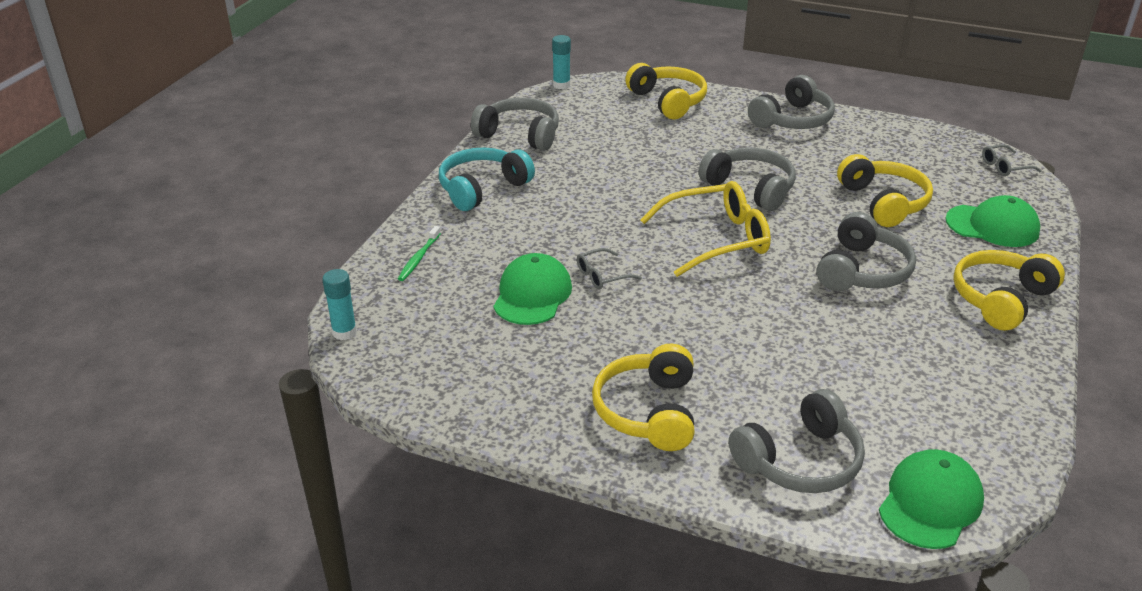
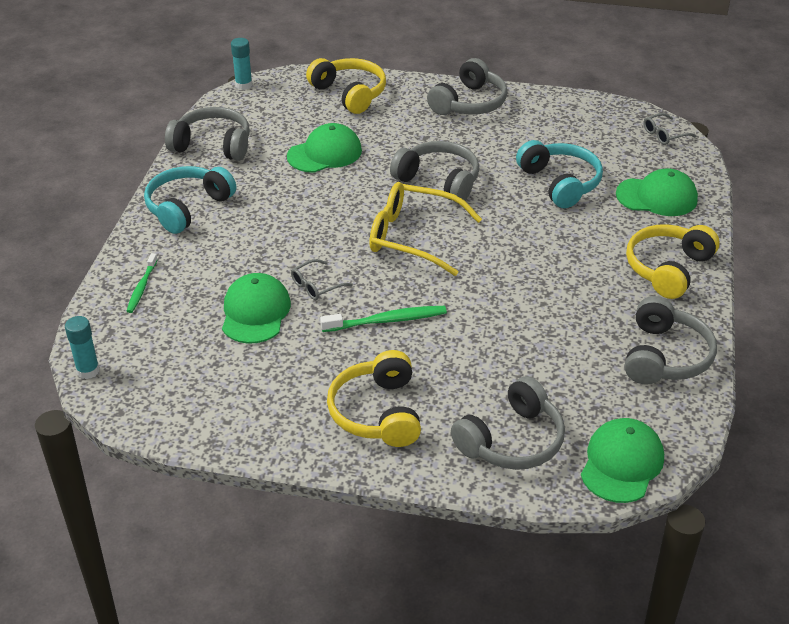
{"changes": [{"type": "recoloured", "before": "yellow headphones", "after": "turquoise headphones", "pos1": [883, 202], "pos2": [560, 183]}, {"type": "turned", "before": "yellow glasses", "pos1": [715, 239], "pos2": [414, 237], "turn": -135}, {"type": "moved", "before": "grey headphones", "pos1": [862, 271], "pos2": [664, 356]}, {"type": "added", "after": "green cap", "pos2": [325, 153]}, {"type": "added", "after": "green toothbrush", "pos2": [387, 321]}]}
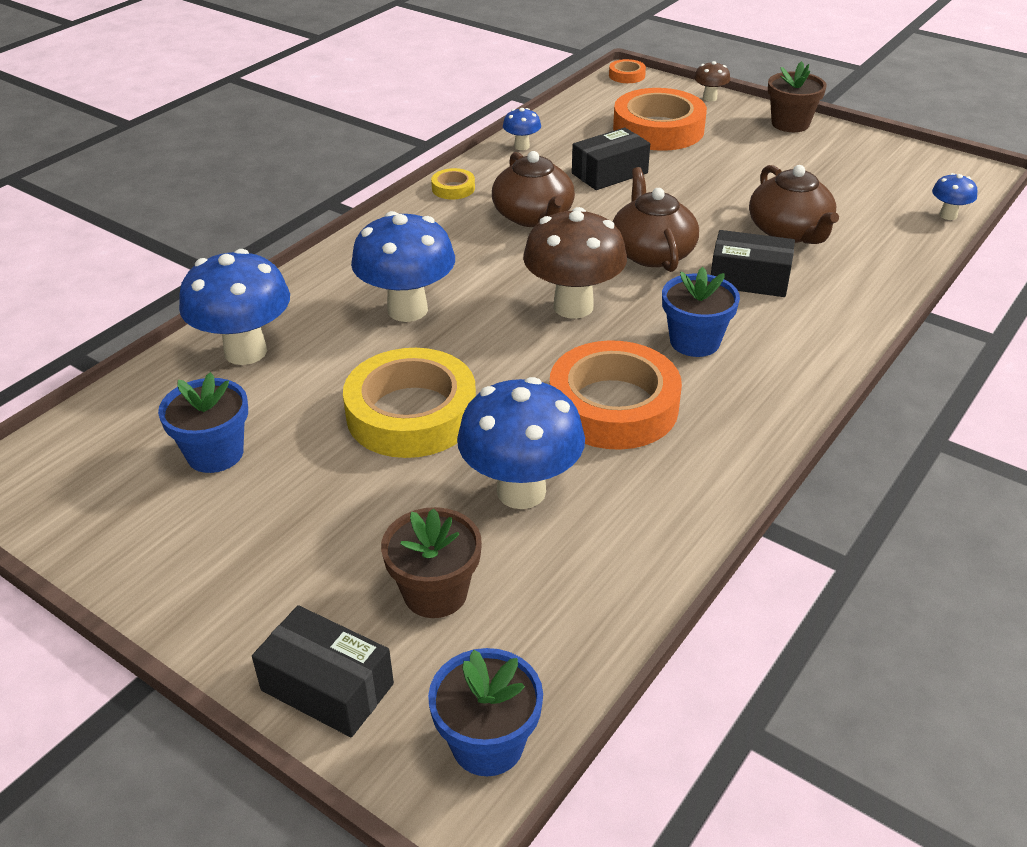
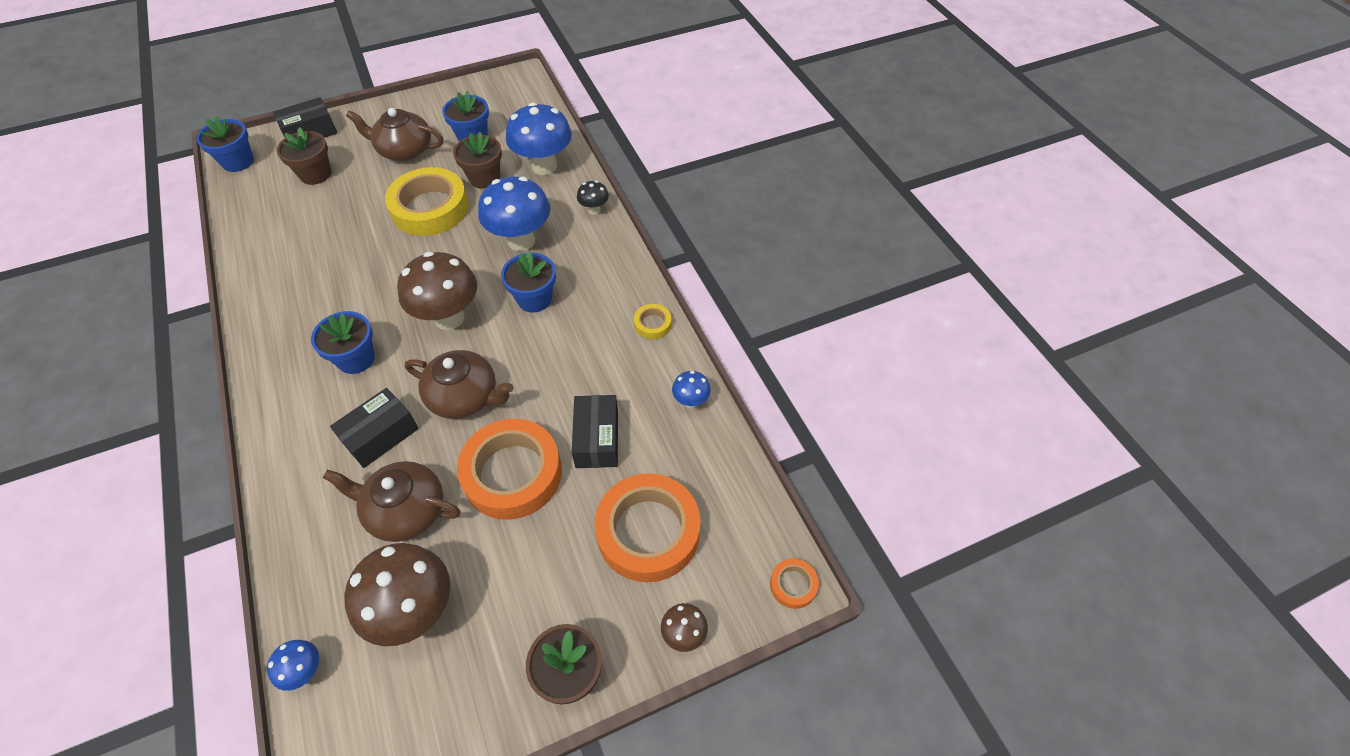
{"changes": [{"type": "moved", "before": "brown teapot", "pos1": [534, 217], "pos2": [404, 150]}, {"type": "moved", "before": "orange tape", "pos1": [613, 406], "pos2": [512, 473]}, {"type": "removed", "before": "blue mushroom", "pos1": [521, 491]}, {"type": "added", "after": "brown flower pot", "pos2": [484, 178]}, {"type": "added", "after": "black mushroom", "pos2": [594, 210]}, {"type": "added", "after": "blue flower pot", "pos2": [534, 299]}, {"type": "added", "after": "brown mushroom", "pos2": [415, 611]}]}
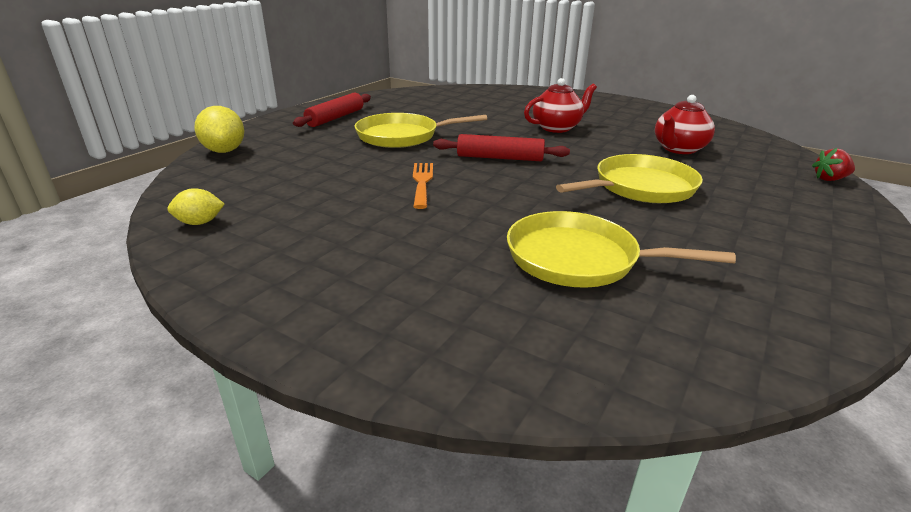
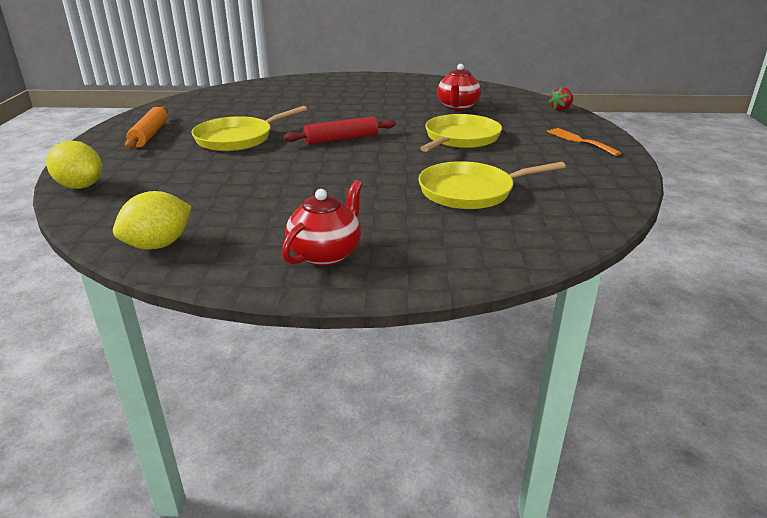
{"changes": [{"type": "moved", "before": "red teapot", "pos1": [557, 128], "pos2": [326, 254]}, {"type": "recoloured", "before": "red rolling pin", "after": "orange rolling pin", "pos1": [335, 118], "pos2": [149, 135]}, {"type": "moved", "before": "orange fork", "pos1": [422, 182], "pos2": [579, 141]}, {"type": "resized", "before": "yellow lemon", "pos1": [200, 223], "pos2": [158, 245], "scale": 1.65}]}
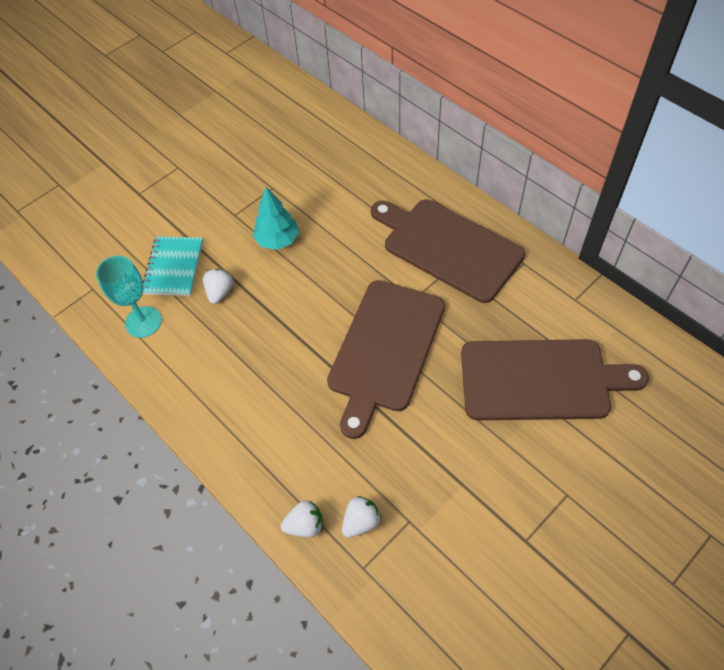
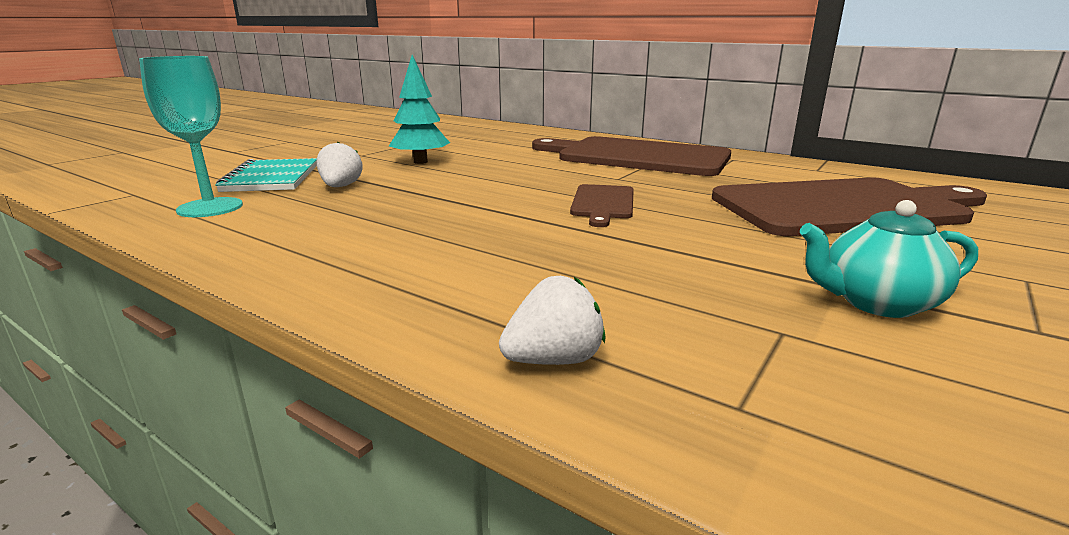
{"changes": [{"type": "resized", "before": "brown cutting board", "pos1": [385, 349], "pos2": [603, 203], "scale": 0.46}, {"type": "removed", "before": "white strawberry", "pos1": [361, 522]}, {"type": "added", "after": "turquoise teapot", "pos2": [876, 303]}]}
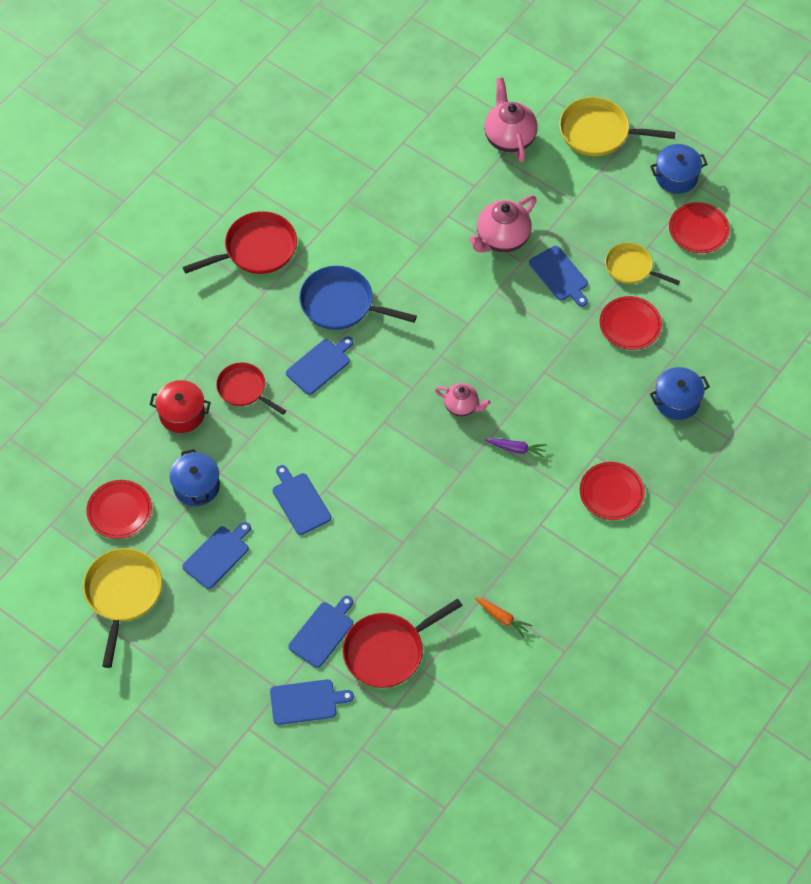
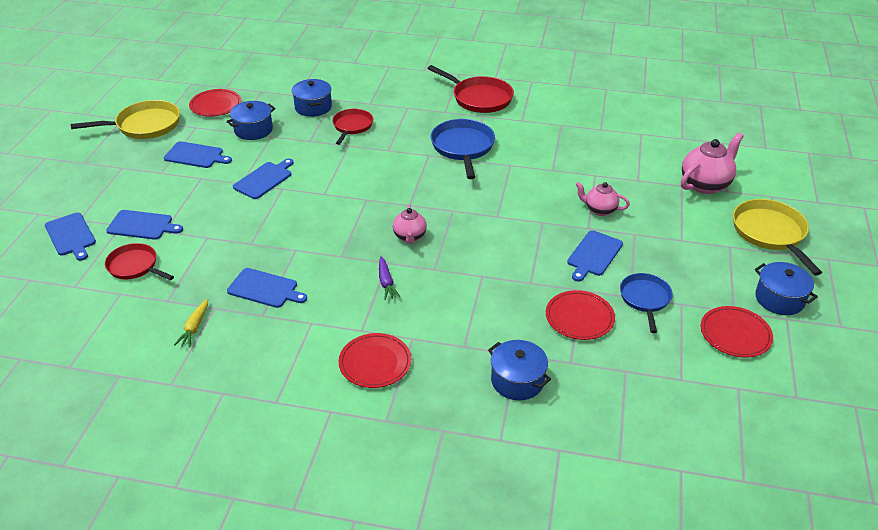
{"changes": [{"type": "resized", "before": "pink teapot", "pos1": [502, 239], "pos2": [599, 210], "scale": 0.61}, {"type": "recoloured", "before": "yellow pan", "after": "blue pan", "pos1": [631, 267], "pos2": [645, 299]}, {"type": "moved", "before": "blue cutting board", "pos1": [320, 365], "pos2": [265, 289]}, {"type": "recoloured", "before": "red pot", "after": "blue pot", "pos1": [182, 413], "pos2": [313, 107]}, {"type": "recoloured", "before": "orange carrot", "after": "yellow carrot", "pos1": [502, 618], "pos2": [194, 327]}, {"type": "resized", "before": "red pan", "pos1": [388, 651], "pos2": [135, 266], "scale": 0.66}]}
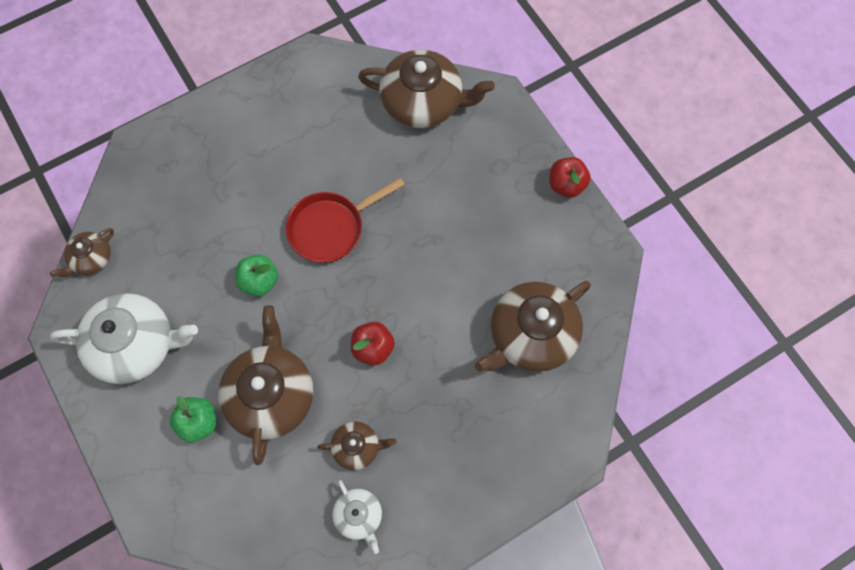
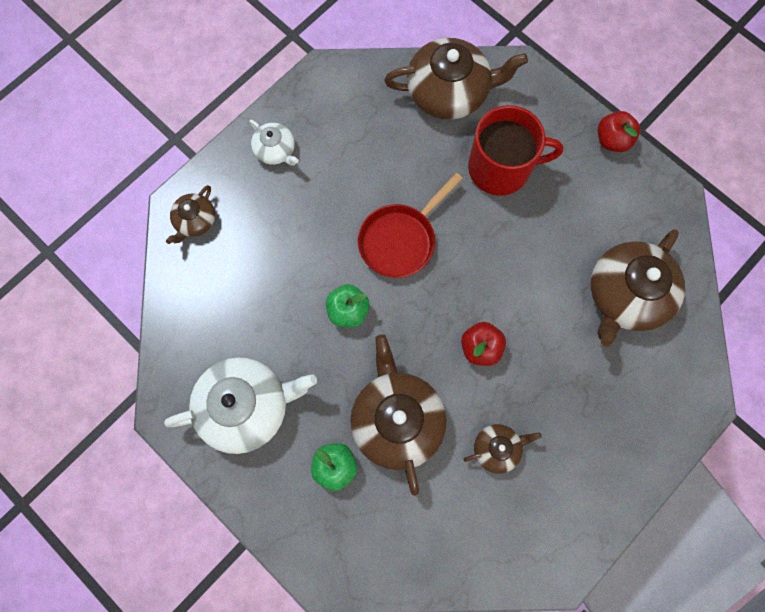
{"changes": [{"type": "moved", "before": "brown teapot", "pos1": [91, 258], "pos2": [195, 221]}, {"type": "moved", "before": "white teapot", "pos1": [359, 516], "pos2": [275, 150]}, {"type": "added", "after": "red mug", "pos2": [501, 168]}]}
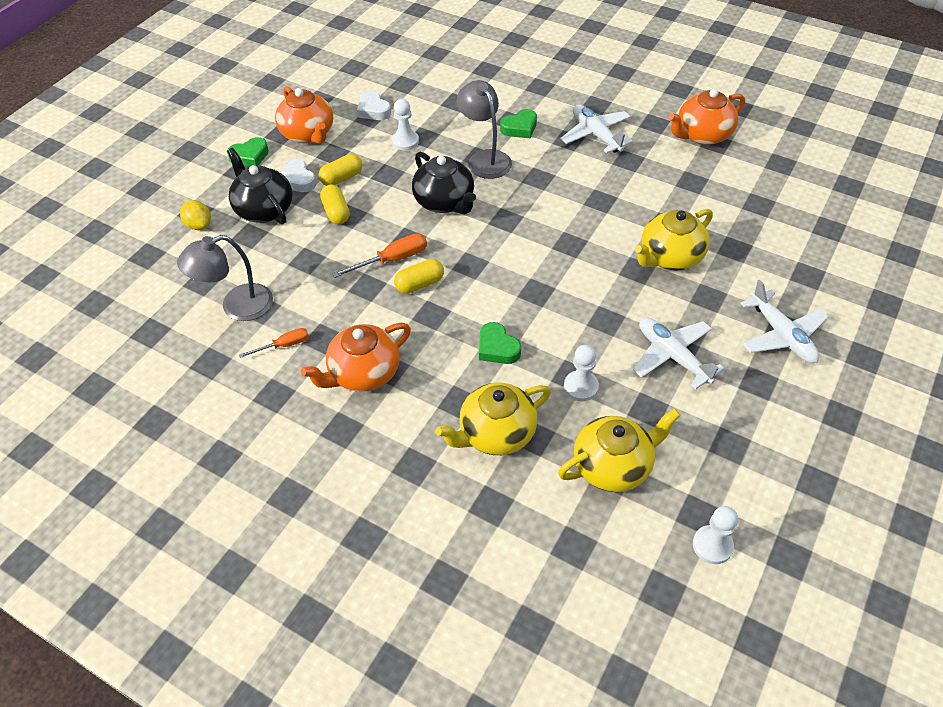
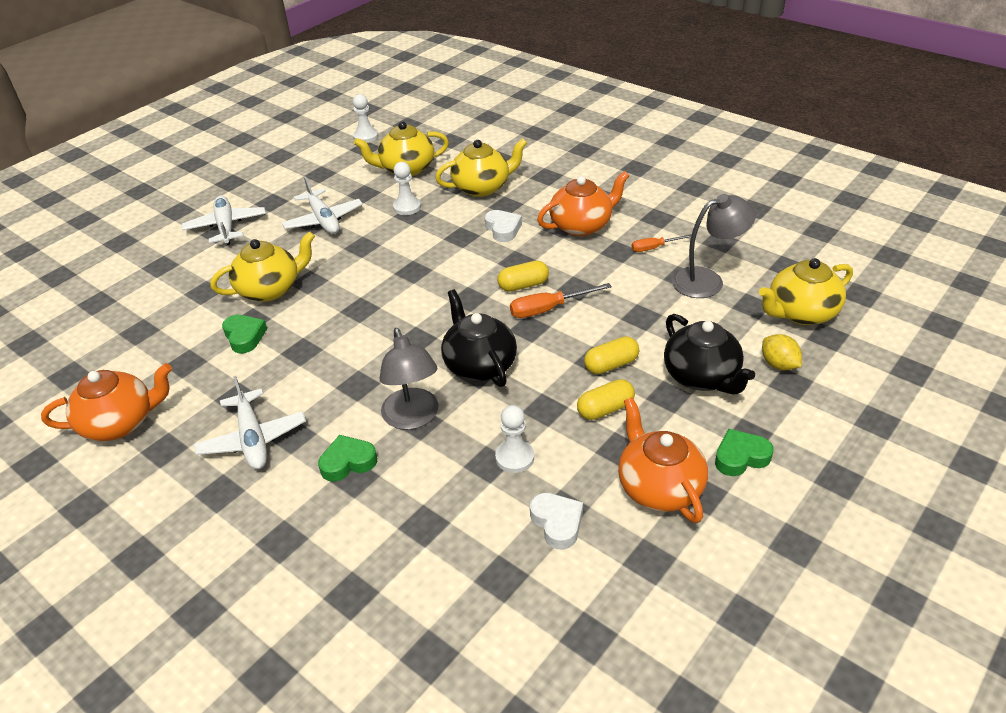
{"changes": [{"type": "moved", "before": "white heart", "pos1": [298, 180], "pos2": [503, 229]}, {"type": "turned", "before": "yellow capsule", "pos1": [336, 212], "pos2": [611, 365], "turn": 75}, {"type": "moved", "before": "green heart", "pos1": [497, 348], "pos2": [244, 336]}, {"type": "added", "after": "yellow teapot", "pos2": [801, 313]}]}
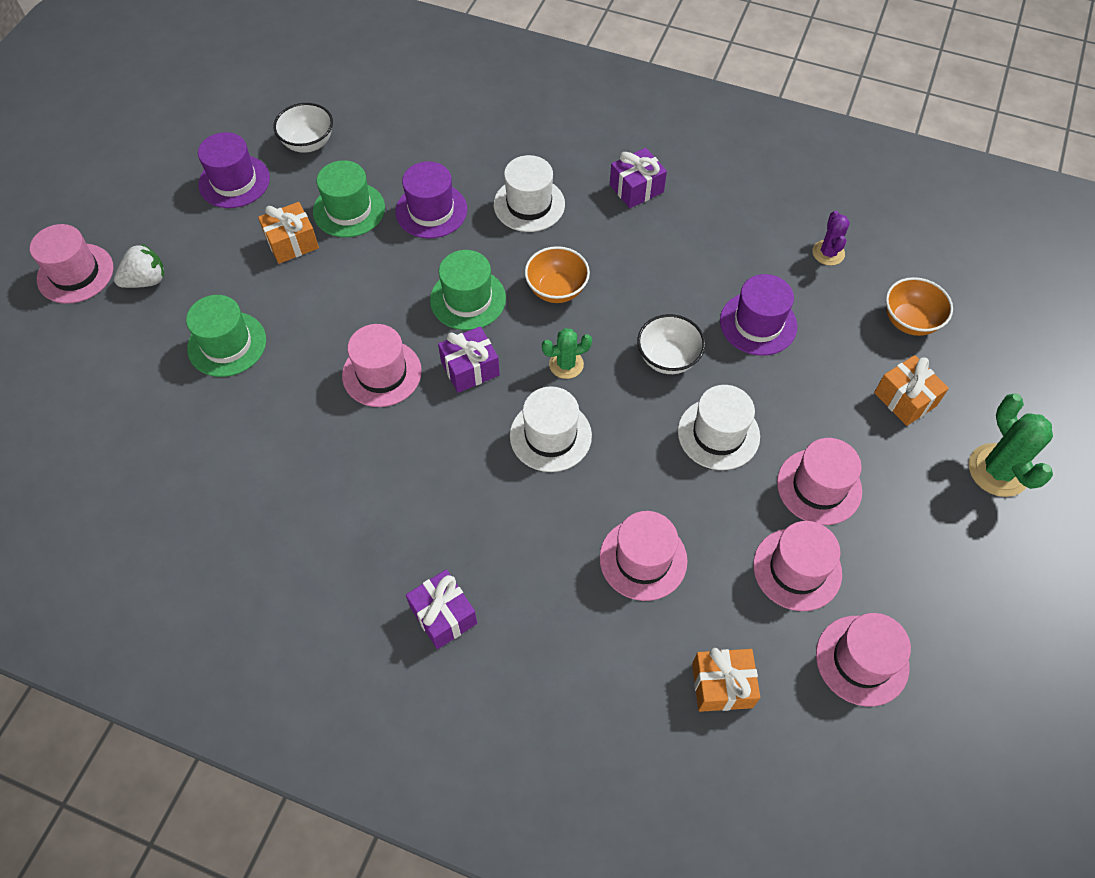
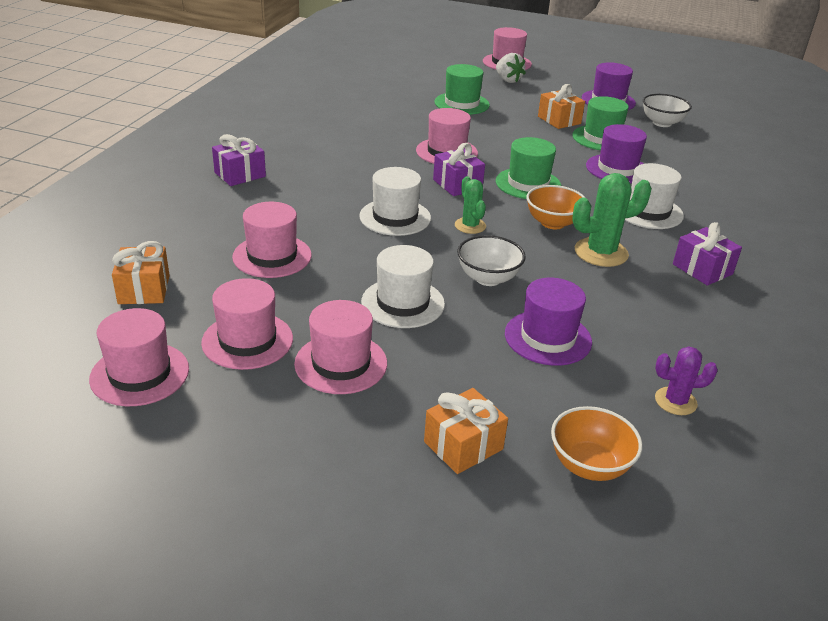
{"changes": [{"type": "moved", "before": "green cactus", "pos1": [998, 470], "pos2": [601, 252]}]}
